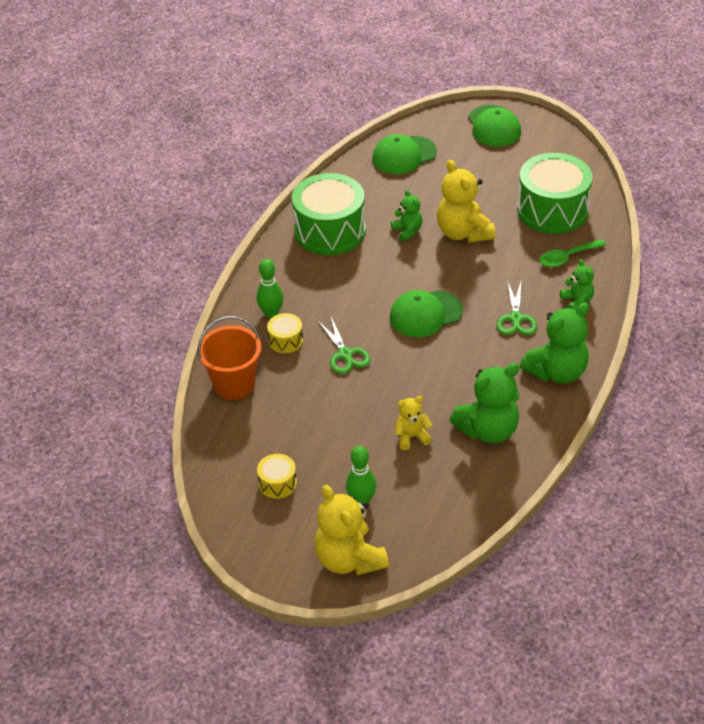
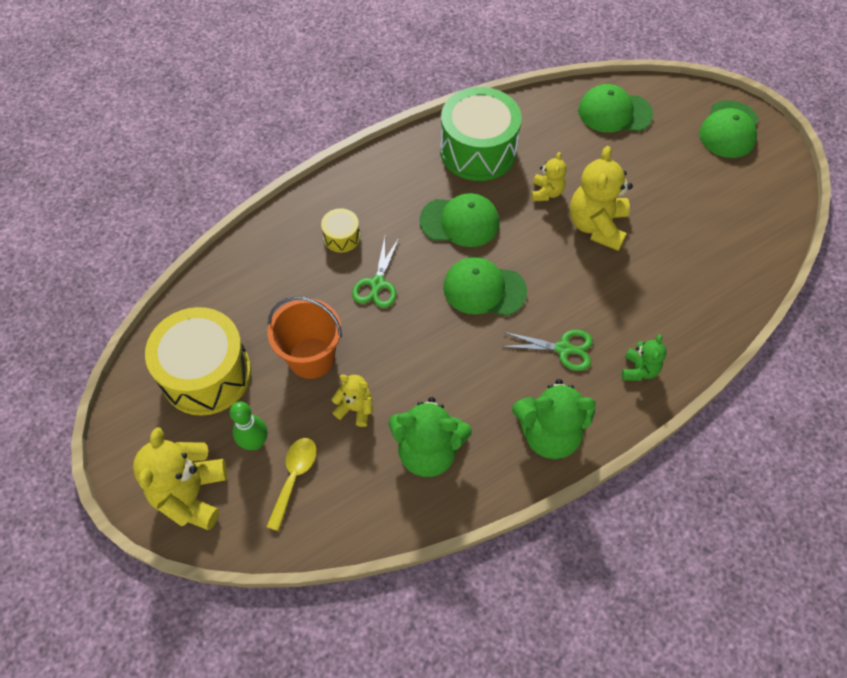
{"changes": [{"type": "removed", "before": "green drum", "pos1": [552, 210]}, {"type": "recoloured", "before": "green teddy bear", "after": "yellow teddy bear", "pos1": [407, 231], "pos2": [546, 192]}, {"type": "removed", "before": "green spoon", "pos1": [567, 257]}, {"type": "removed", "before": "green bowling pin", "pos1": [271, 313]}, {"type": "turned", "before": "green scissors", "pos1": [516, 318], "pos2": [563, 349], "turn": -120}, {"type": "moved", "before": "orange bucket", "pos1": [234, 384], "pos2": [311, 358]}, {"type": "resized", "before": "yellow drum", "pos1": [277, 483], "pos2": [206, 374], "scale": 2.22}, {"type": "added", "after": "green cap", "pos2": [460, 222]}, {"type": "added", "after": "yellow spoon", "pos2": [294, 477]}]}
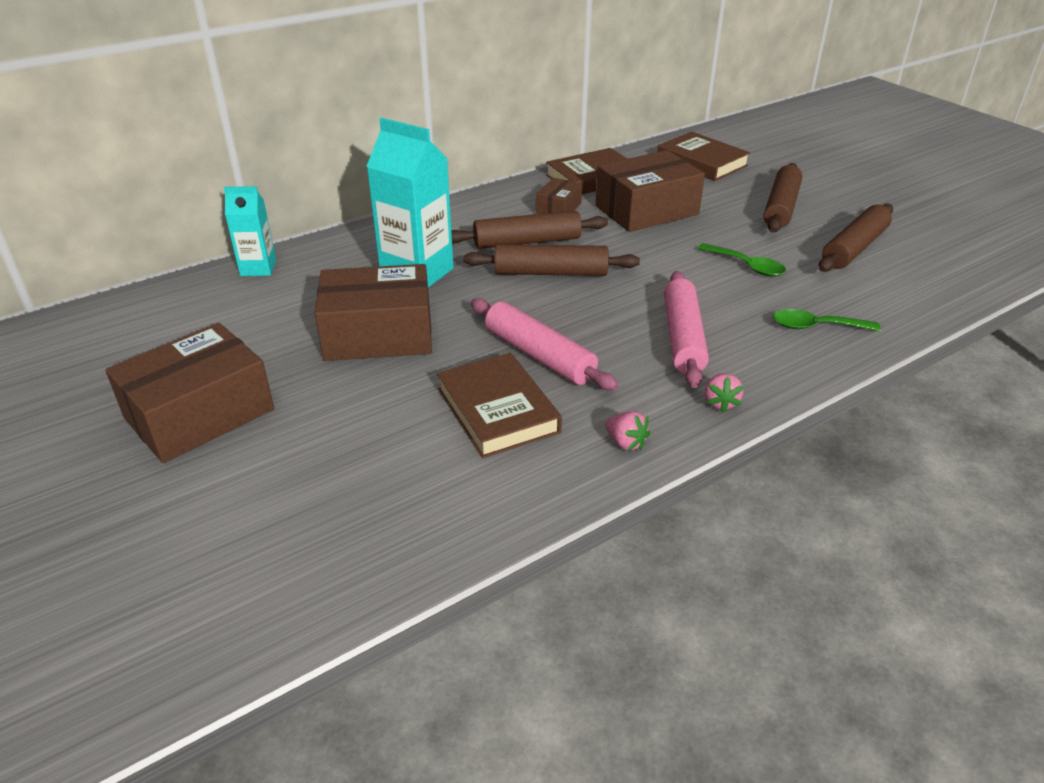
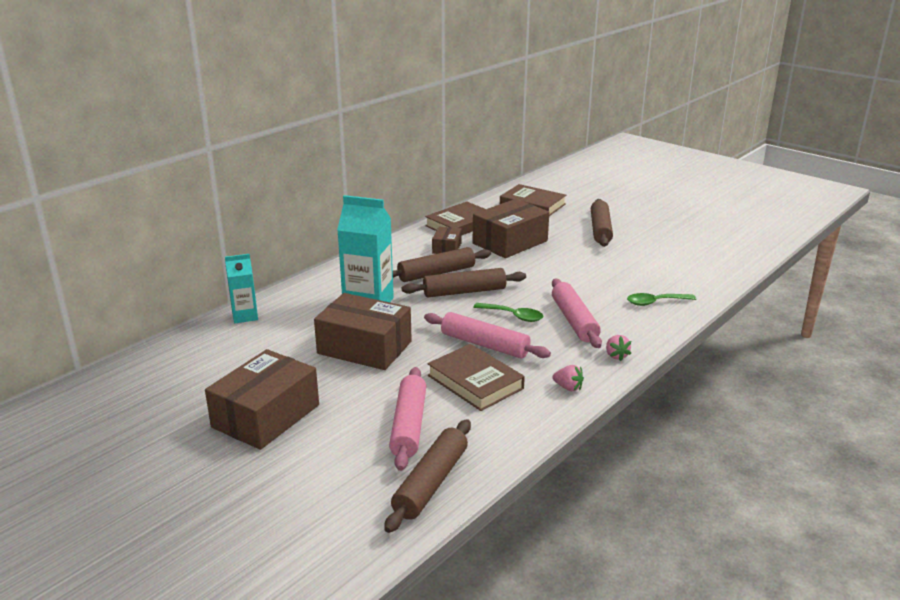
{"changes": [{"type": "moved", "before": "brown rolling pin", "pos1": [854, 248], "pos2": [431, 483]}, {"type": "moved", "before": "green spoon", "pos1": [746, 266], "pos2": [513, 316]}, {"type": "turned", "before": "brown box", "pos1": [378, 334], "pos2": [364, 347], "turn": 45}, {"type": "added", "after": "pink rolling pin", "pos2": [409, 426]}]}
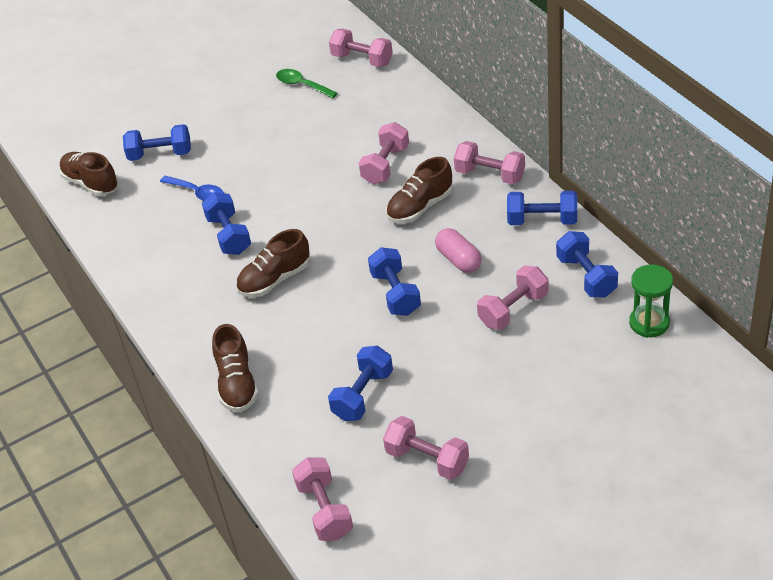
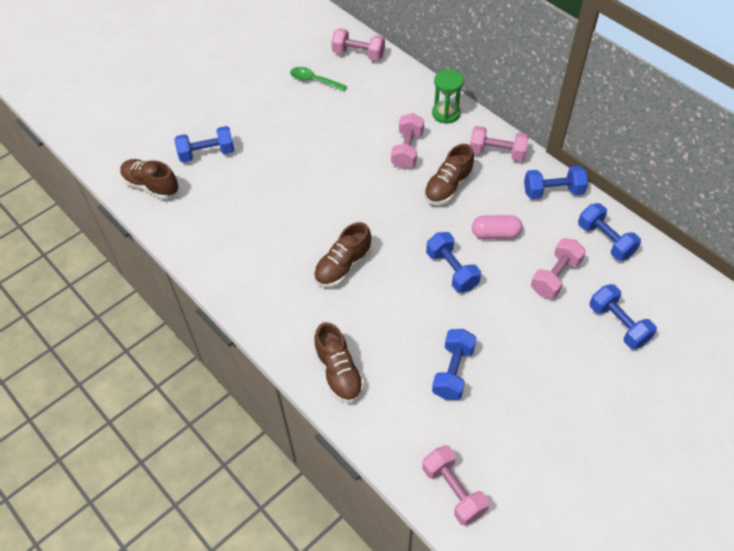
{"changes": [{"type": "removed", "before": "blue spoon", "pos1": [197, 193]}, {"type": "moved", "before": "blue dumbbell", "pos1": [229, 235], "pos2": [618, 324]}, {"type": "turned", "before": "pink capsule", "pos1": [459, 260], "pos2": [495, 234], "turn": -45}, {"type": "moved", "before": "green hourglass", "pos1": [649, 323], "pos2": [446, 113]}, {"type": "removed", "before": "pink dumbbell", "pos1": [427, 459]}]}
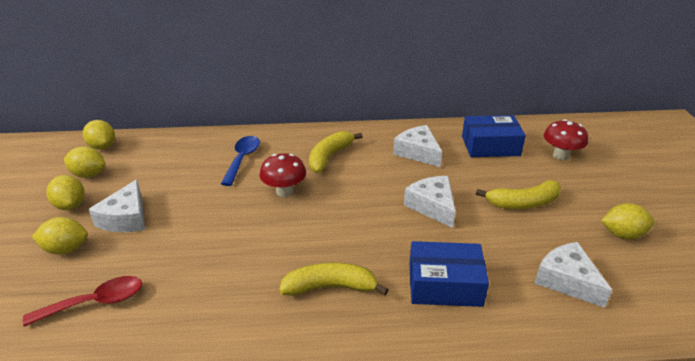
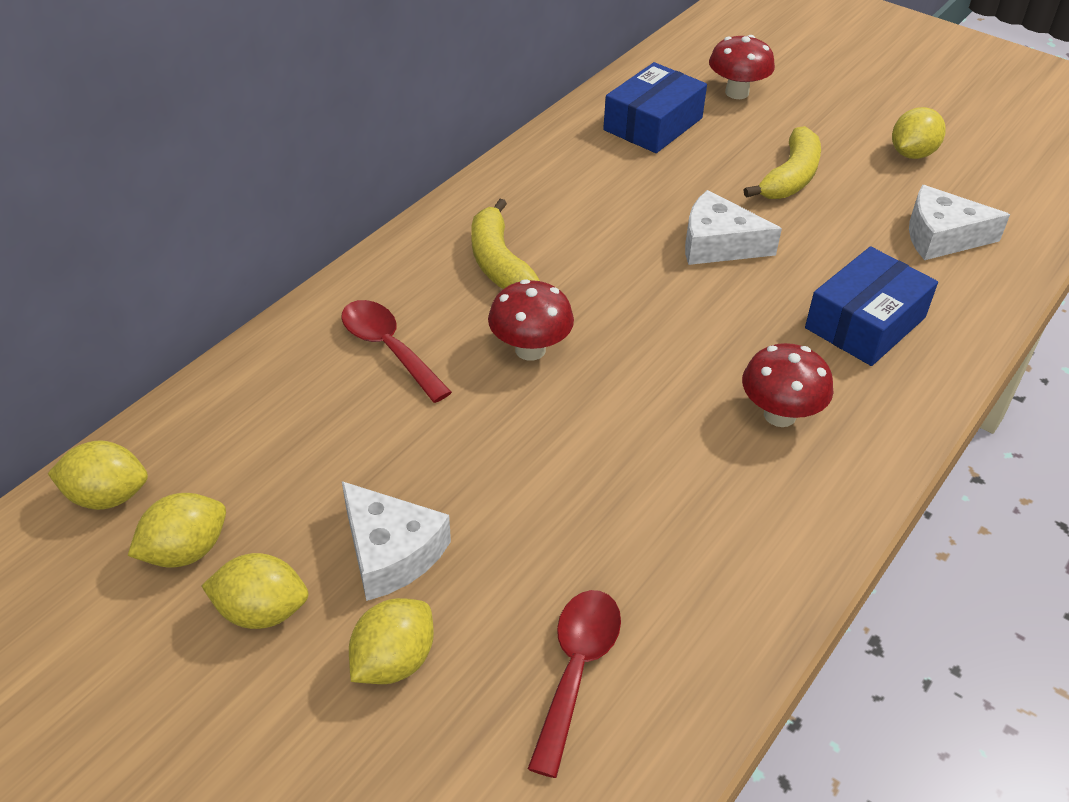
{"changes": [{"type": "removed", "before": "white cheese", "pos1": [418, 152]}, {"type": "recoloured", "before": "blue spoon", "after": "red spoon", "pos1": [242, 159], "pos2": [389, 349]}, {"type": "replaced", "before": "yellow banana", "after": "red mushroom", "pos1": [330, 287], "pos2": [779, 415]}]}
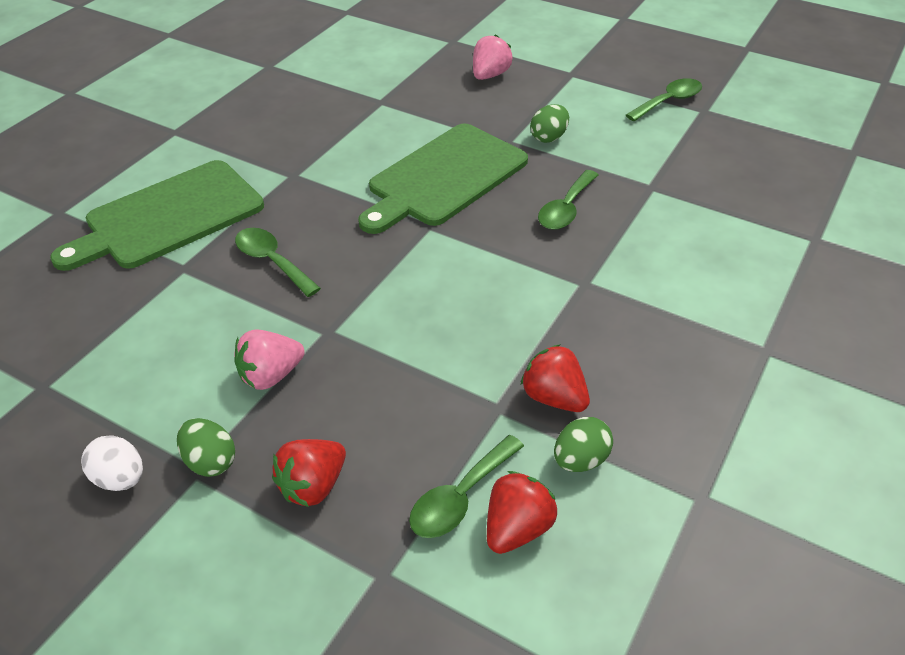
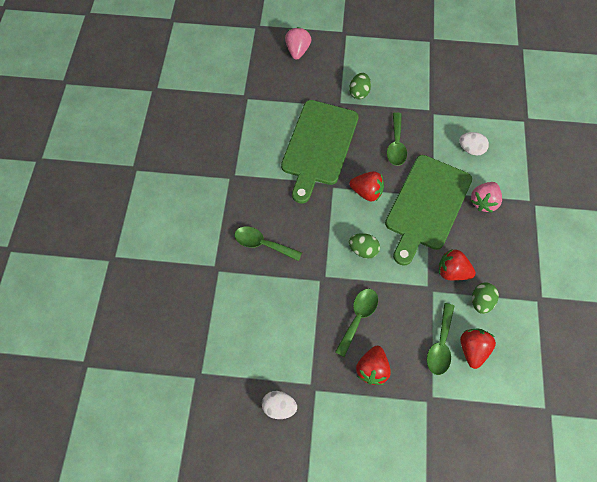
{"changes": [{"type": "moved", "before": "green spoon", "pos1": [668, 101], "pos2": [358, 317]}, {"type": "moved", "before": "green cutting board", "pos1": [168, 217], "pos2": [426, 205]}, {"type": "moved", "before": "pink strawberry", "pos1": [271, 375], "pos2": [483, 202]}, {"type": "moved", "before": "green egg", "pos1": [210, 461], "pos2": [363, 250]}, {"type": "added", "after": "white egg", "pos2": [471, 149]}, {"type": "added", "after": "red strawberry", "pos2": [366, 192]}]}
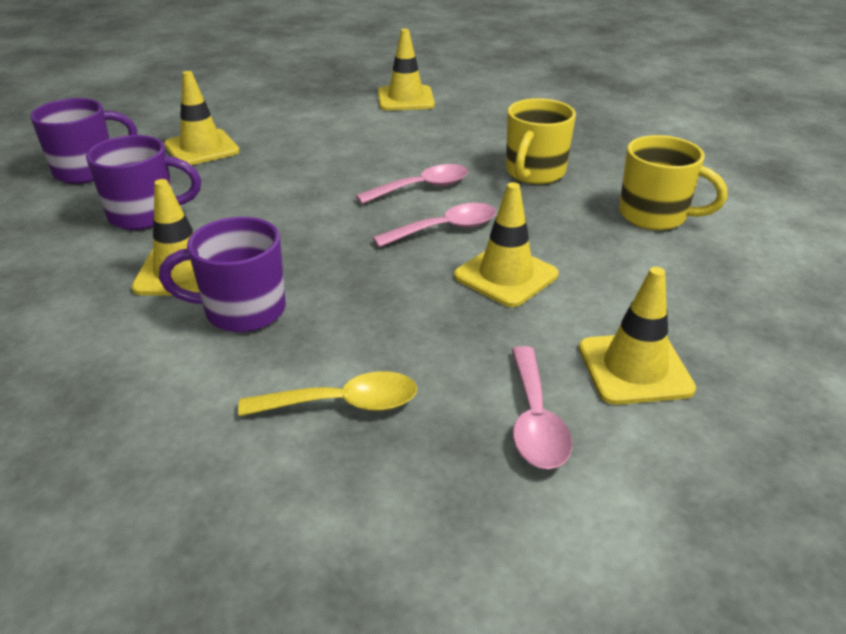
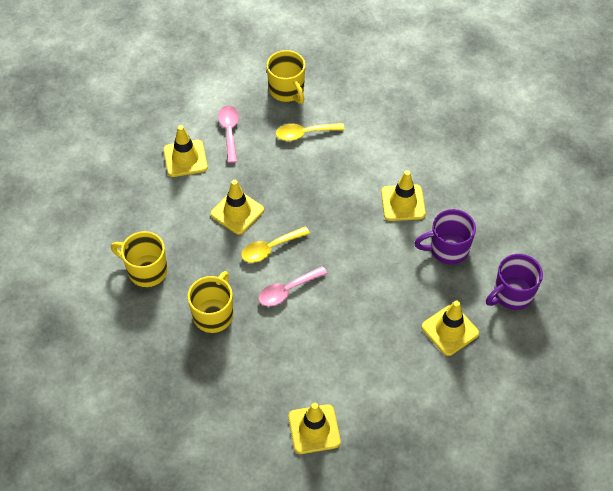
{"changes": [{"type": "recoloured", "before": "pink spoon", "after": "yellow spoon", "pos1": [445, 229], "pos2": [270, 248]}, {"type": "removed", "before": "purple mug", "pos1": [242, 310]}, {"type": "added", "after": "yellow mug", "pos2": [287, 90]}]}
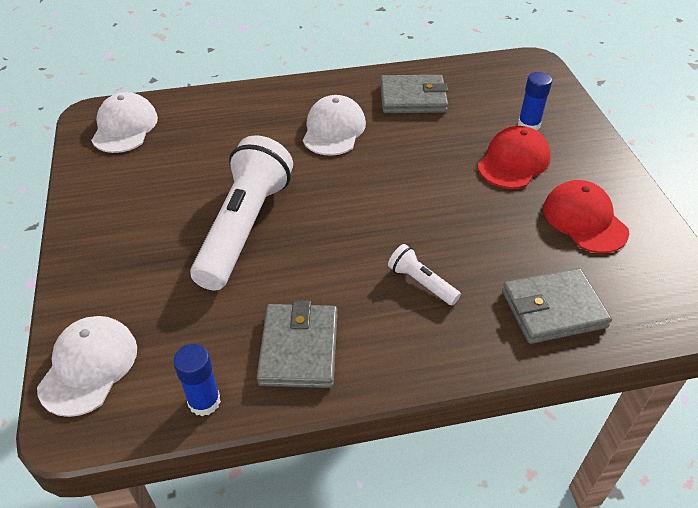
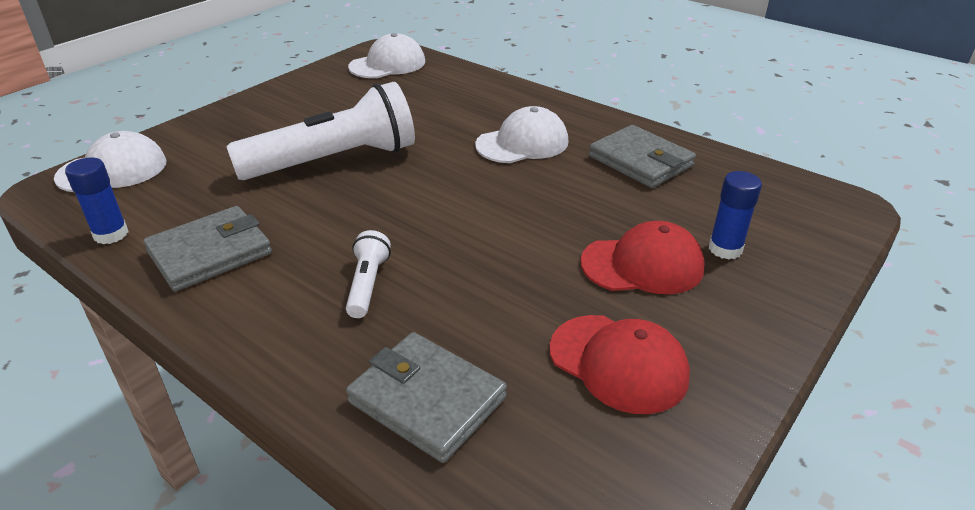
{"changes": [{"type": "turned", "before": "red cap", "pos1": [584, 220], "pos2": [618, 363], "turn": 105}]}
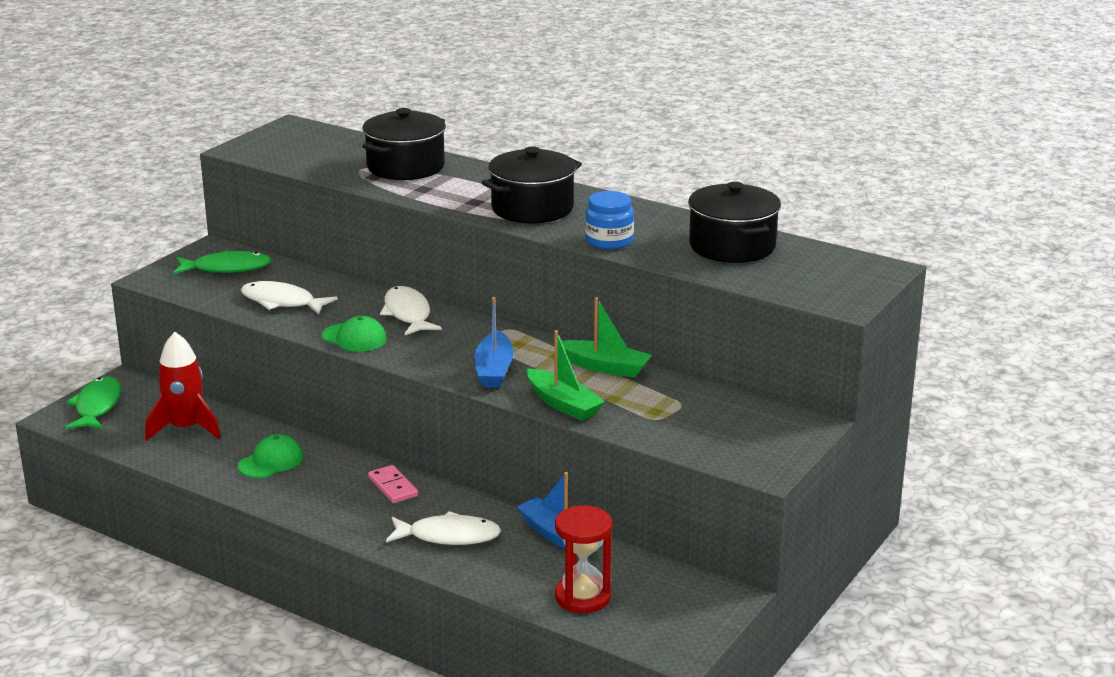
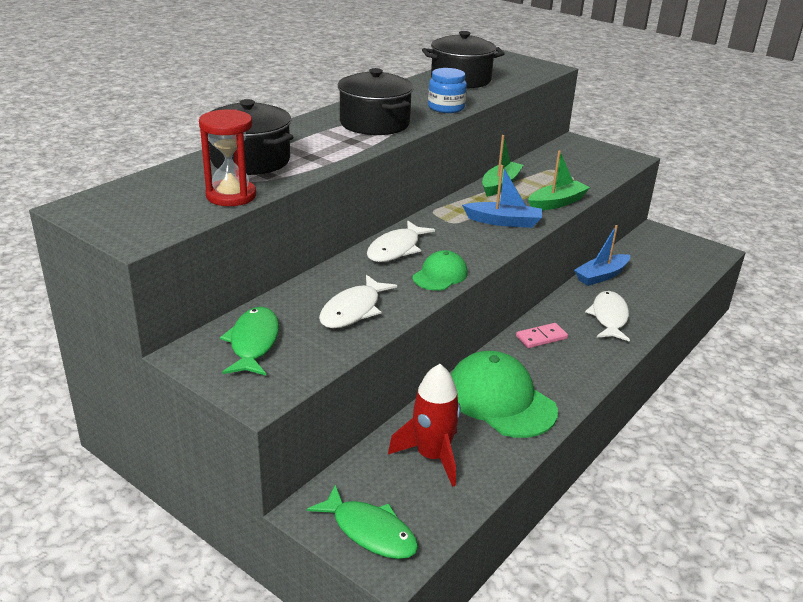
{"changes": [{"type": "turned", "before": "white fish", "pos1": [408, 314], "pos2": [396, 249], "turn": -45}, {"type": "turned", "before": "green fish", "pos1": [97, 406], "pos2": [370, 531], "turn": -150}, {"type": "resized", "before": "green cap", "pos1": [271, 461], "pos2": [500, 400], "scale": 1.86}, {"type": "moved", "before": "red hourglass", "pos1": [582, 597], "pos2": [231, 196]}]}
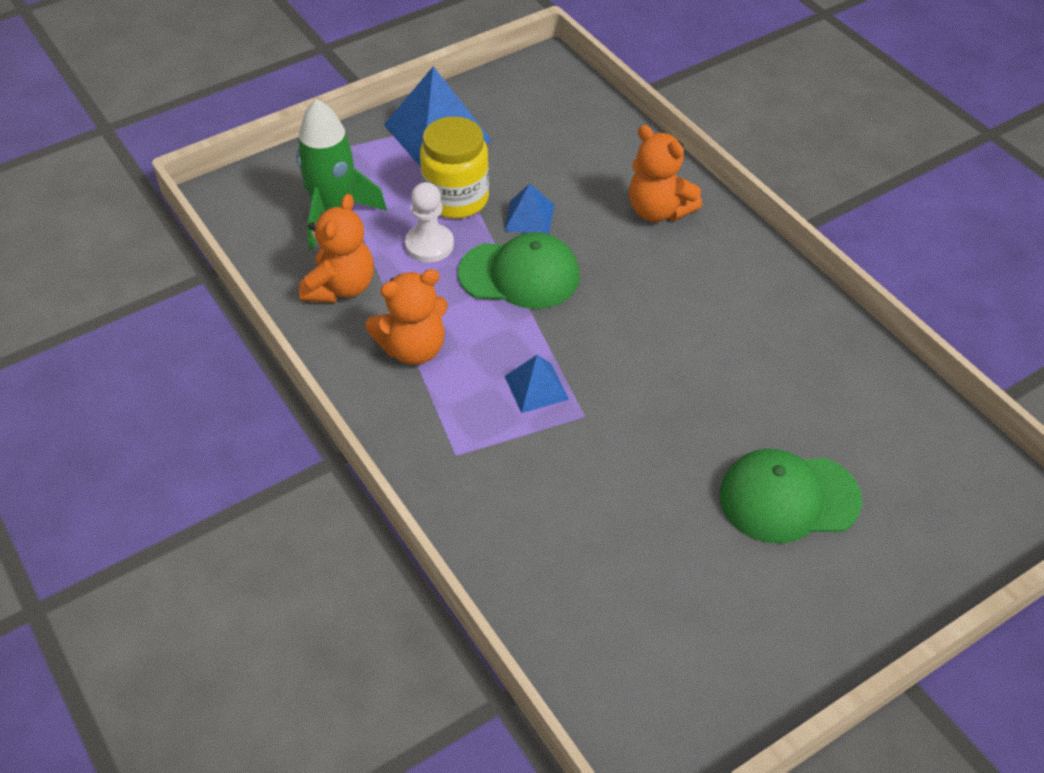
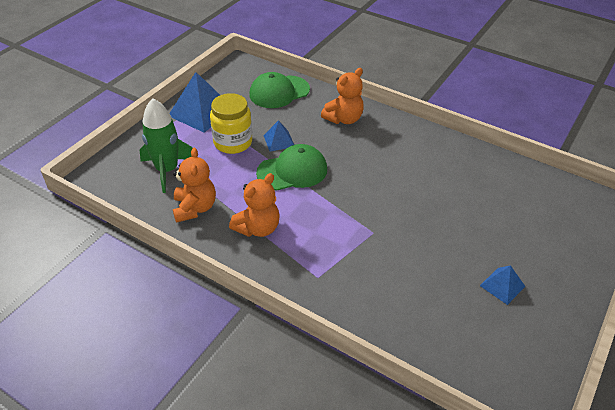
{"changes": [{"type": "turned", "before": "orange teddy bear", "pos1": [658, 211], "pos2": [344, 119], "turn": -60}, {"type": "removed", "before": "white pawn", "pos1": [429, 245]}, {"type": "moved", "before": "blue pyramid", "pos1": [536, 387], "pos2": [502, 286]}, {"type": "moved", "before": "green cap", "pos1": [788, 498], "pos2": [279, 92]}]}
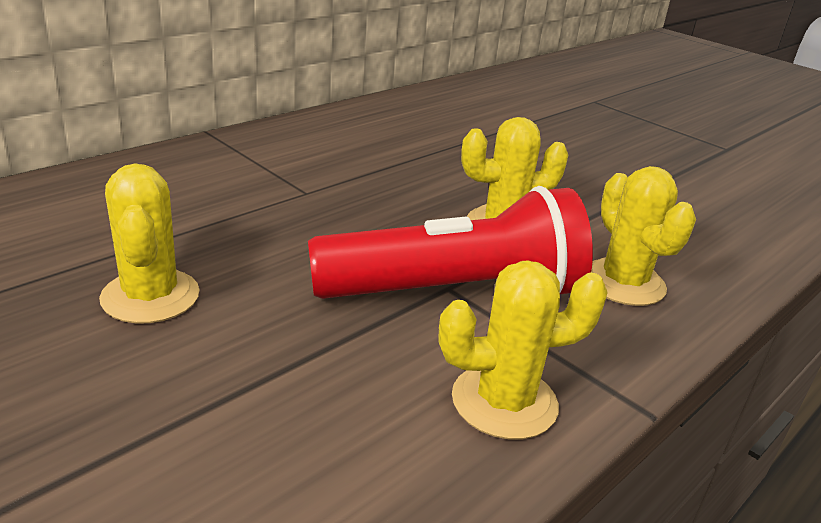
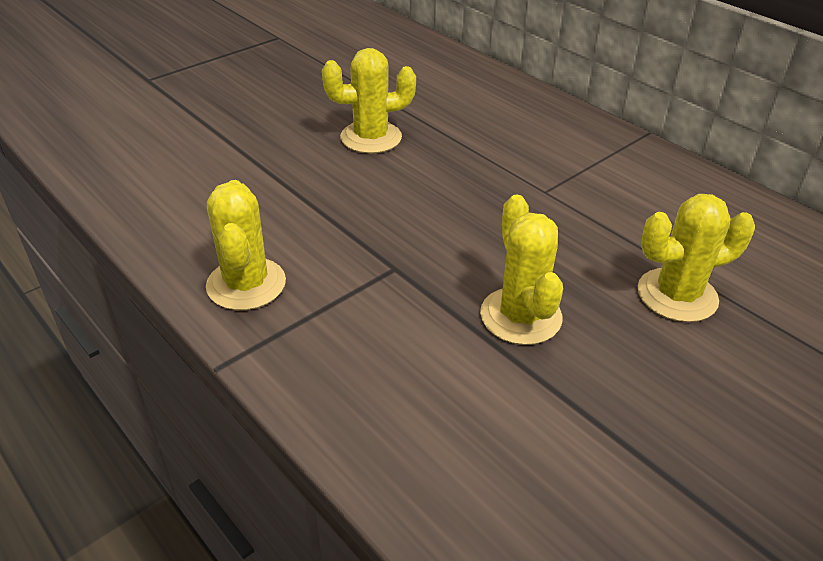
{"changes": [{"type": "moved", "before": "yellow cactus", "pos1": [623, 283], "pos2": [677, 295]}, {"type": "removed", "before": "red flashlight", "pos1": [455, 292]}]}
